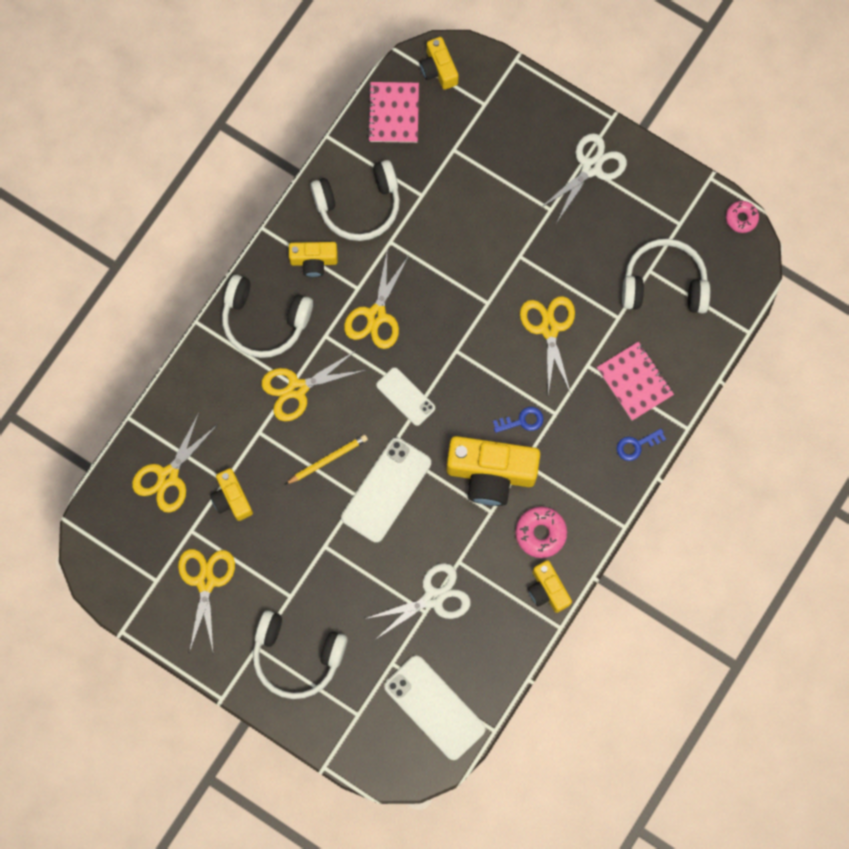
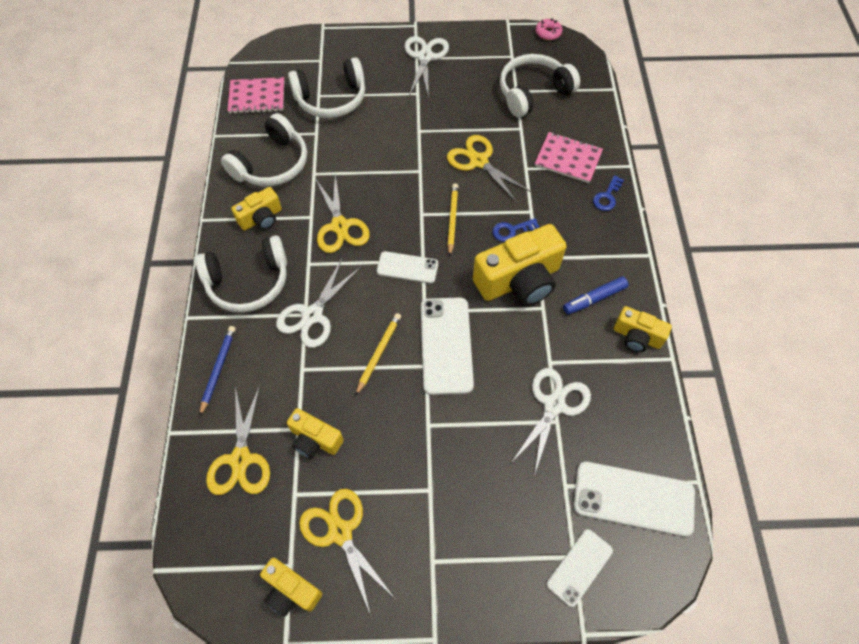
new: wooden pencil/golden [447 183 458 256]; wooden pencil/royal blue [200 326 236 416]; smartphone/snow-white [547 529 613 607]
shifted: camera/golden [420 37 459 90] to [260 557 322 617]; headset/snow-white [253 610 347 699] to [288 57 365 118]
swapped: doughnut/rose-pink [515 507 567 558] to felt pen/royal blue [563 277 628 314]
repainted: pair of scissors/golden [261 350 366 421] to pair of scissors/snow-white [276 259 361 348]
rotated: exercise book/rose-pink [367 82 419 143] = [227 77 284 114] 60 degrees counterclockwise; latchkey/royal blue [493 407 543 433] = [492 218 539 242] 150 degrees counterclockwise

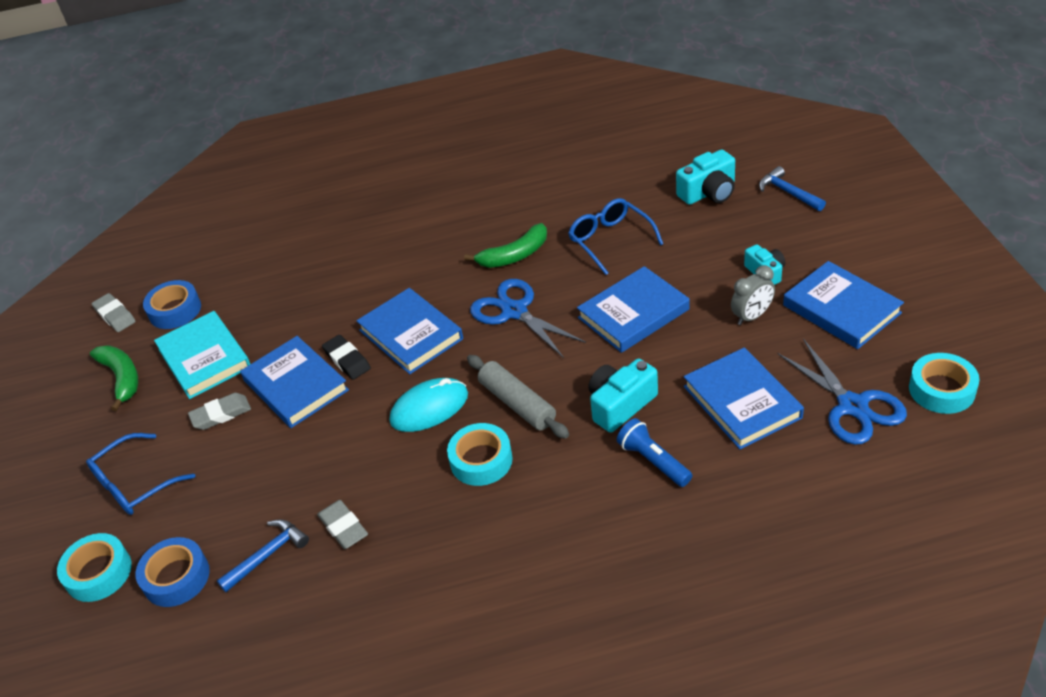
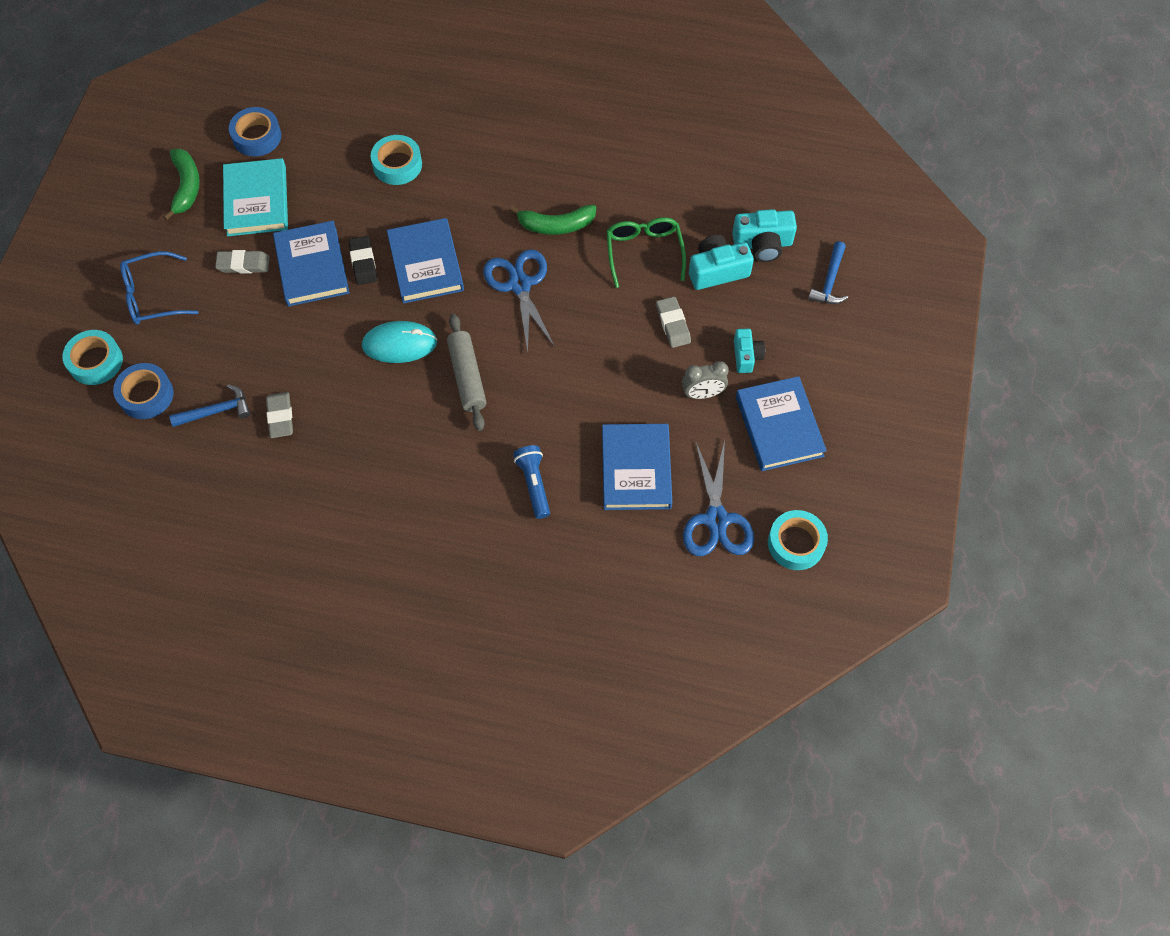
gone: hardback/royal blue [577 266 690 353]
shifted: pencil eraser/ash-grey [92 293 136 332] to [656 296 691 348]; camera/aqua [588 358 658 433] to [689 235 754 290]; tape/aqua [447 423 513 486] to [371 135 422 185]
repainted: spectacles/royal blue [568 198 663 275] to spectacles/green [606 217 686 288]
rotated: carpenter's hammer/royal blue [759 166 826 211] = [808 241 848 304] 150 degrees counterclockwise

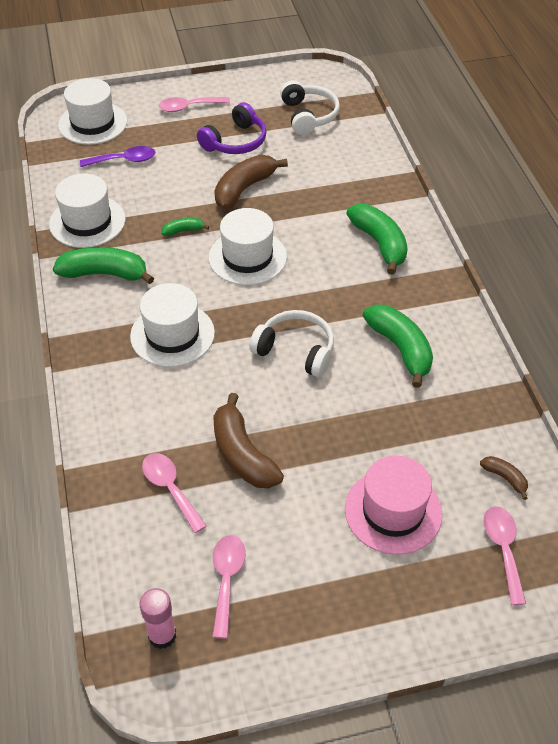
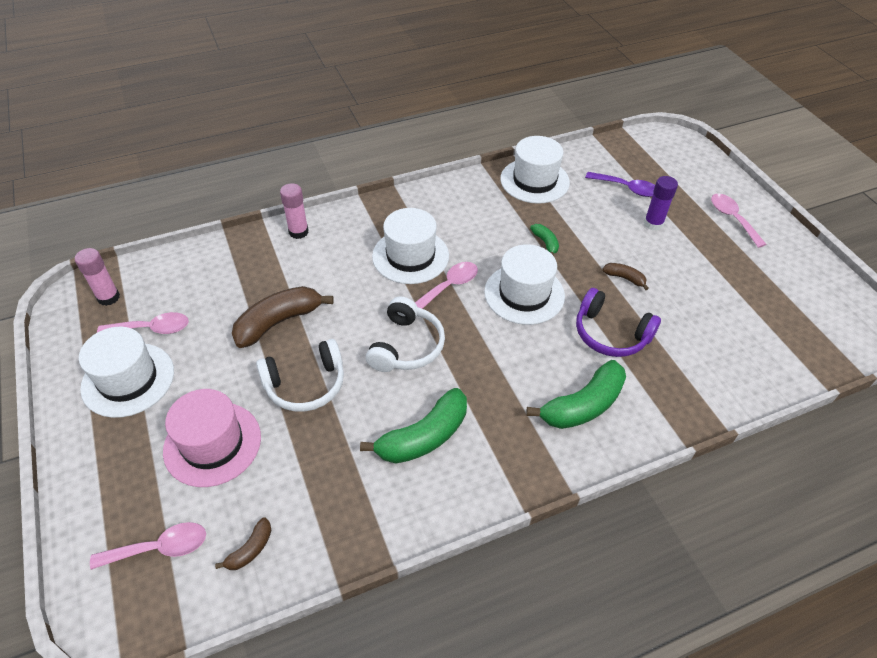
gone: toy banana/green [53 247 154 284]
new: glue/violet [644 176 678 231]; glue/rose-pink [280 183 309 239]
shifted: top hat/snow-white [58 78 127 145] to [79 327 174 418]; headset/snow-white [280 80 340 135] to [256 339 344 412]; headset/violet [197 102 266 154] to [576 288 661 357]; spoon/rose-pink [142 453 206 533] to [415 262 478 309]
rotated: spoon/violet [80 146 155 167] = [585 172 655 197] 45 degrees counterclockwise
scaled: toy banana/dark brown [214 155 288 209] = [602 263 649 290] x0.49

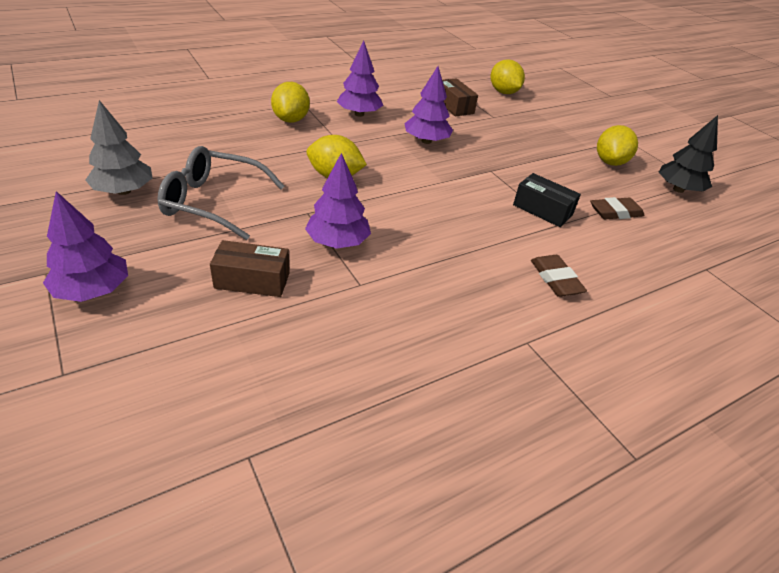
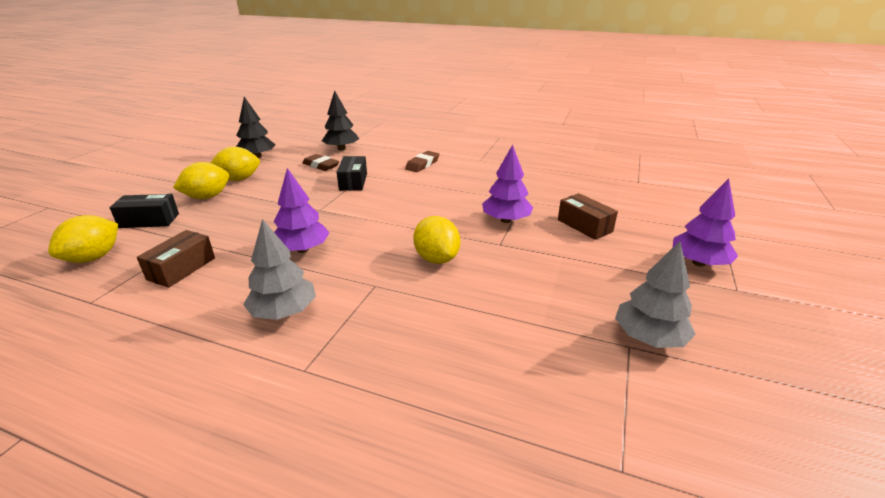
gone: spectacles/ash-grey [158 146 285 240]
new: fir tree/black [322 90 359 150]; parcel/black [110 194 179 228]
shifted: citrus fruit/golden [271 82 310 123] to [173 162 229 199]
repainted: fir tree/violet [337 41 383 117] to fir tree/ash-grey [243 219 316 320]

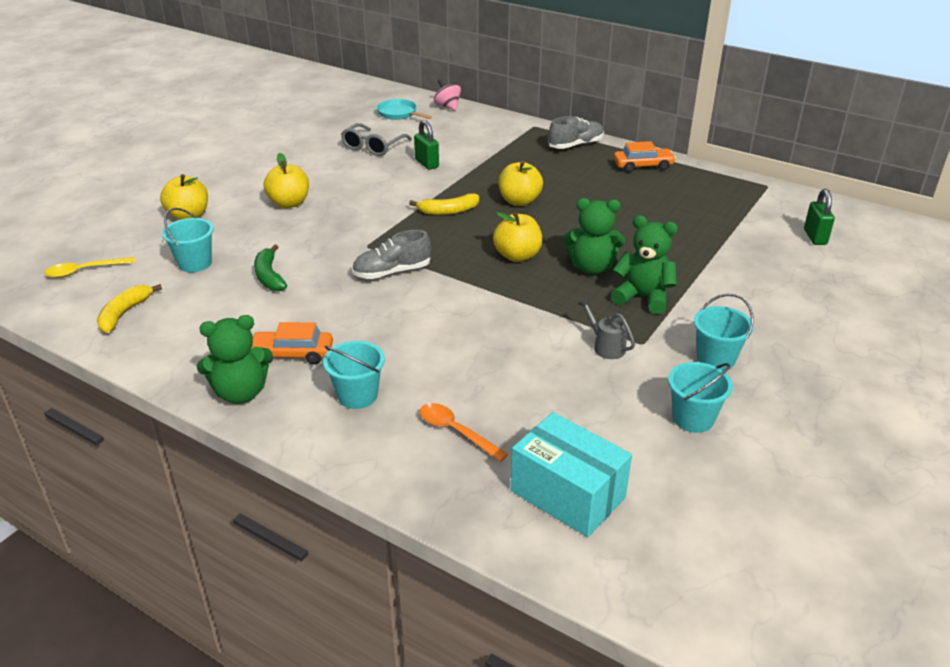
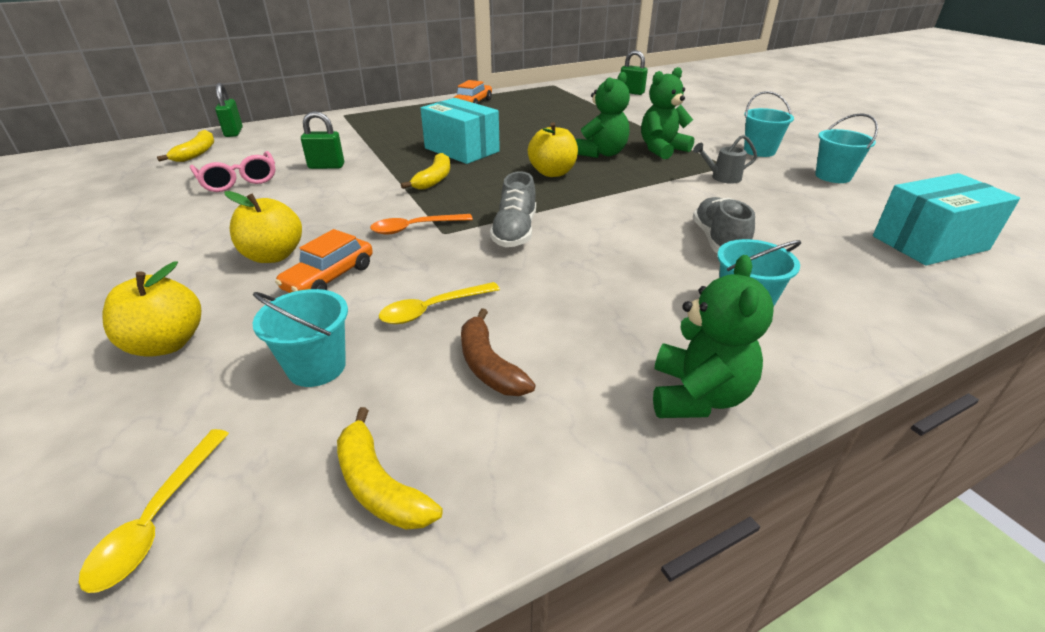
new: toy banana/dark brown [461 308 536 396]
shifted: shoe/ash-grey [548 116 604 149] to [693 197 755 253]; automobile/orange-coloured [252 322 333 365] to [275 229 373 293]; spoon/orange-coloured [420 403 508 462] to [370 214 473 234]
swapped: toy top/rose-pink [434 79 461 111] to small lock/green [215 83 243 137]; frying pan/aqua [377 99 432 120] to toy banana/golden [157 130 214 162]; toy apple/golden [499 161 543 206] to parcel/aqua [421 98 500 164]; toy banana/green [254 245 287 291] to spoon/golden [379 282 500 324]
repainted: spectacles/ash-grey [341 123 412 156] to spectacles/rose-pink [190 151 276 192]

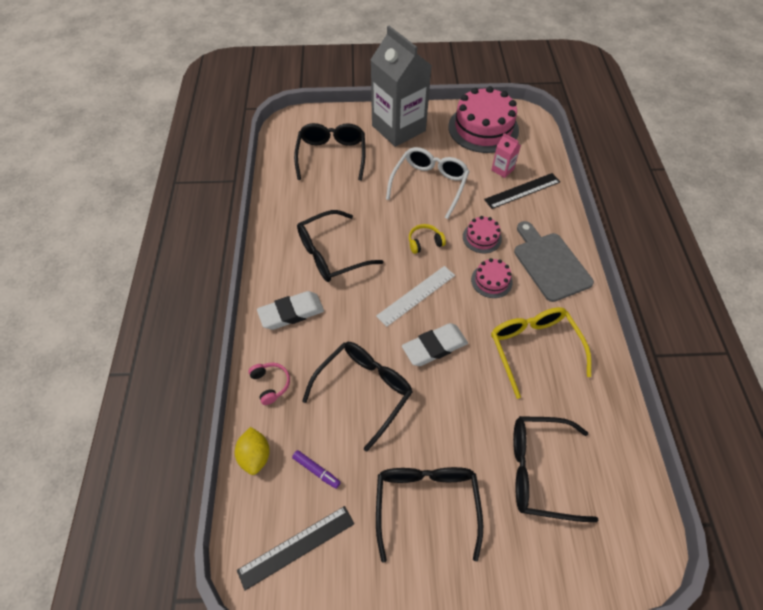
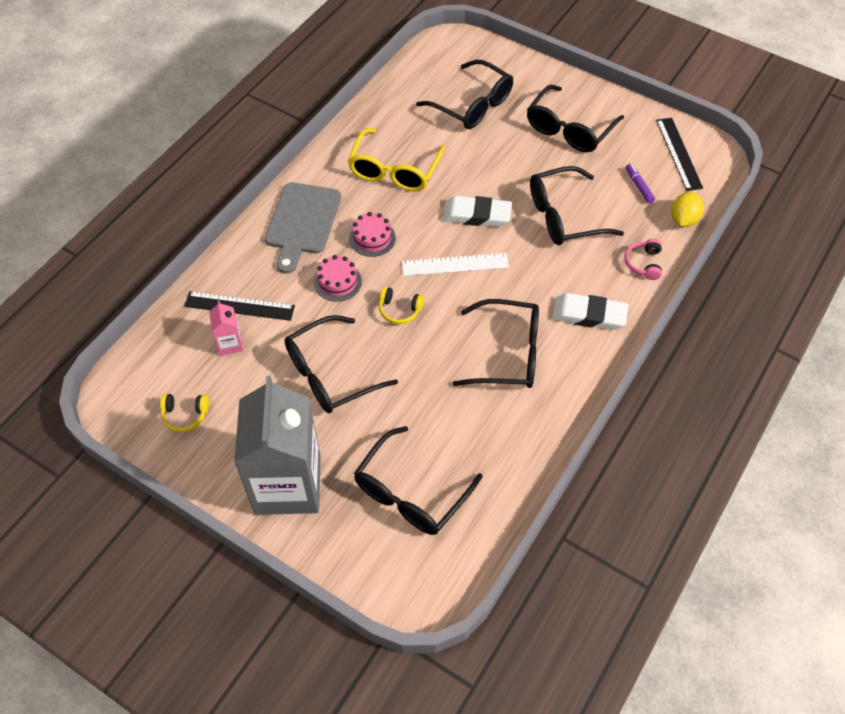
swapped: gateau/rose-pink [448 86 519 153] to headset/golden [160 394 209 432]
repainted: spectacles/snow-white [386 147 470 219] to spectacles/black [285 315 398 413]
rotated: measuring stick/black [237 506 354 591] = [656 118 703 191] 75 degrees clockwise

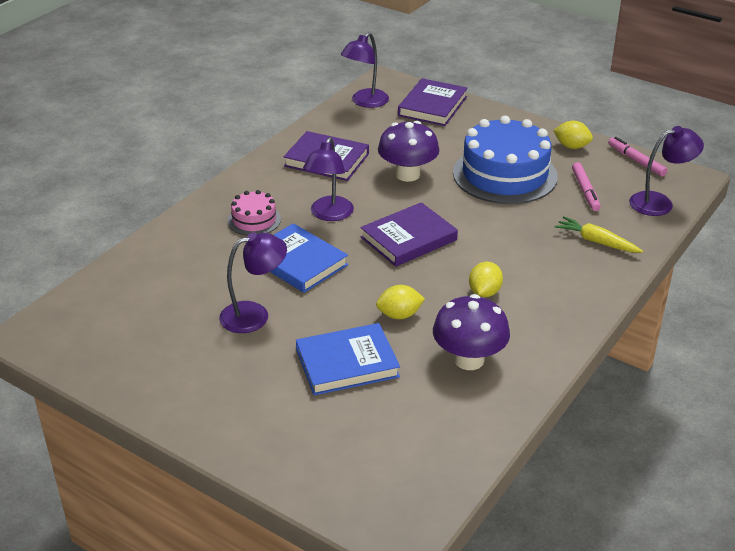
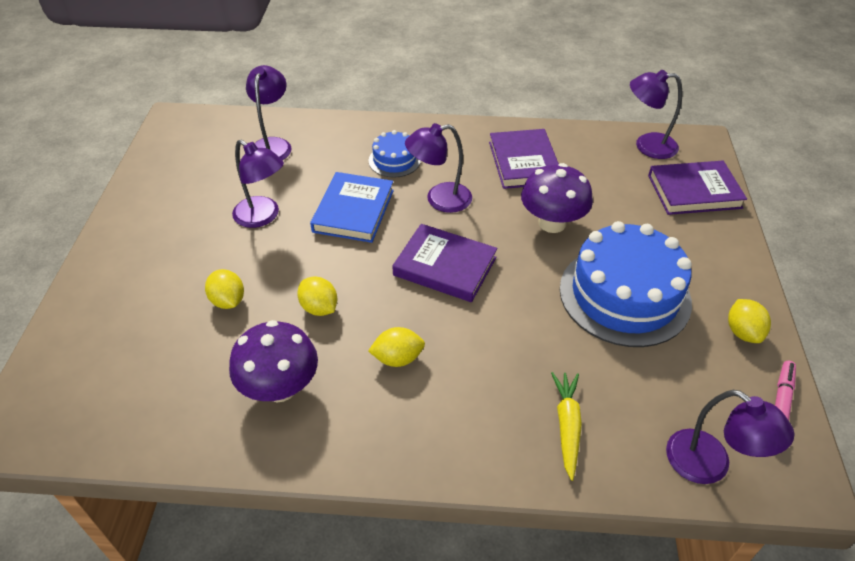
gone: felt pen/rose-pink [572 162 601 211]
new: desk lamp/violet [246 65 292 160]
swapped: hardback/royal blue [296 323 400 395] to citrus fruit/golden [205 269 244 309]
repainted: gateau/rose-pink [227 190 281 236] to gateau/royal blue [369 130 421 177]

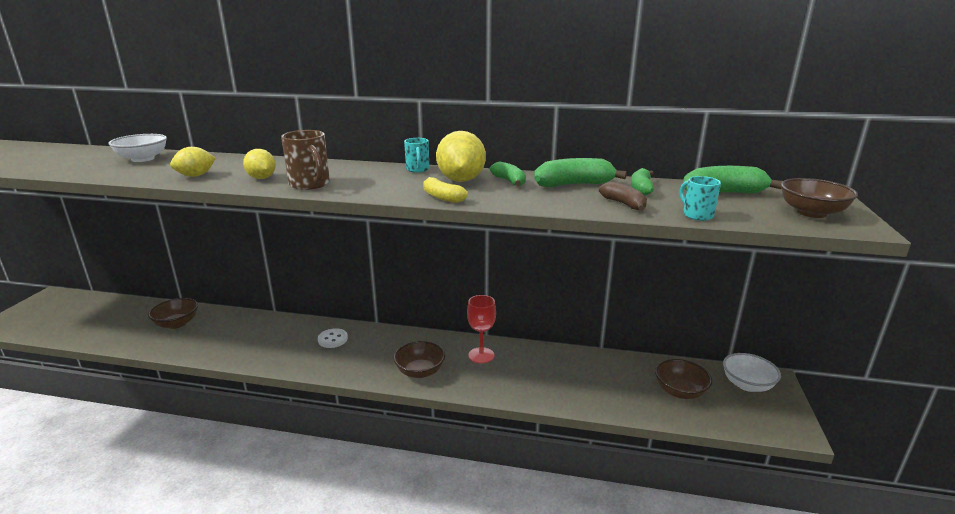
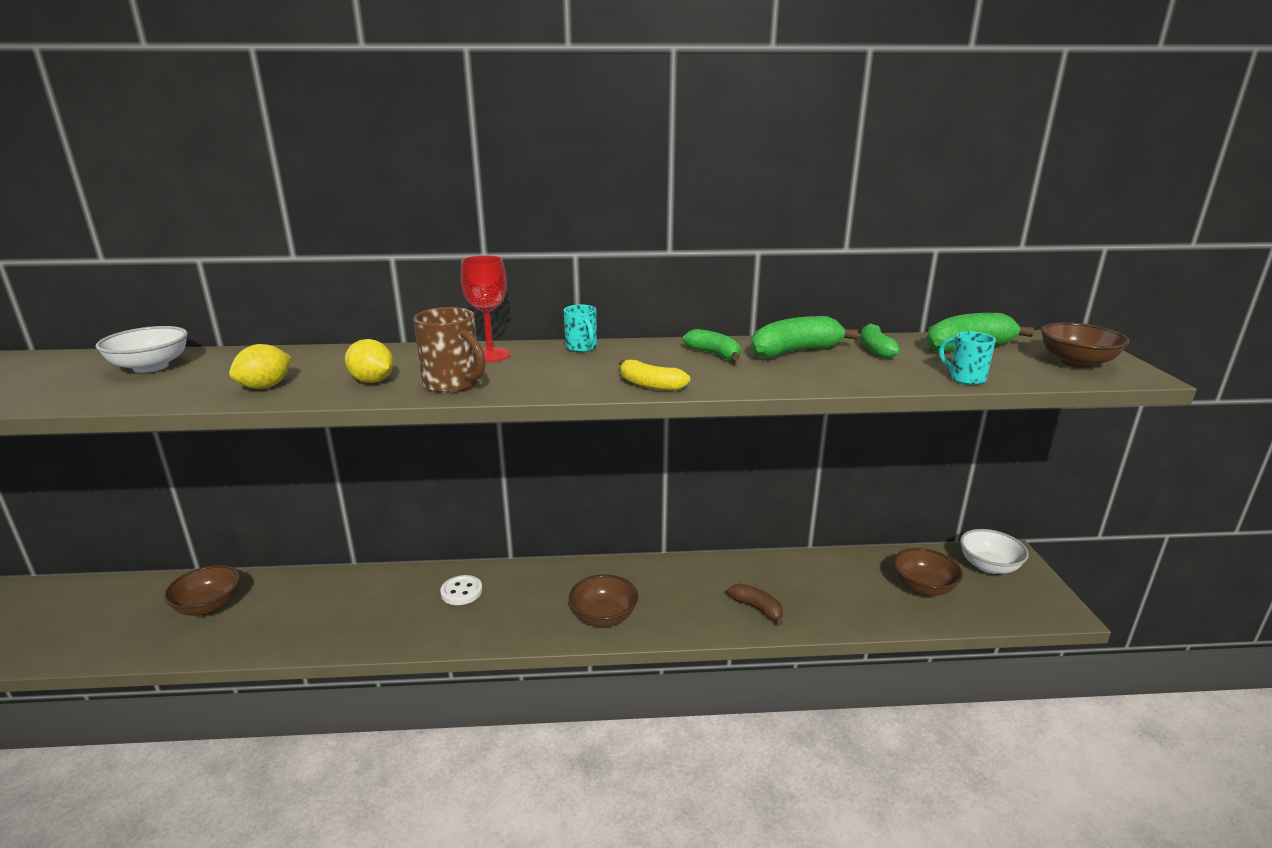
gone: citrus fruit/golden [436 131 486 182]
shifted: toy banana/dark brown [599 182 647 211] to [728 584 783 625]; chalice/scarlet [467 295 496 363] to [461 255 511 362]

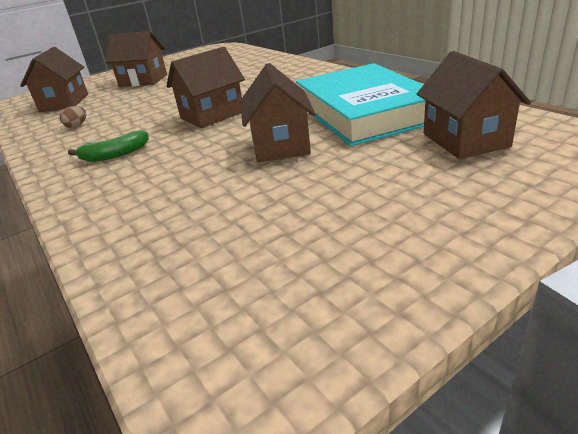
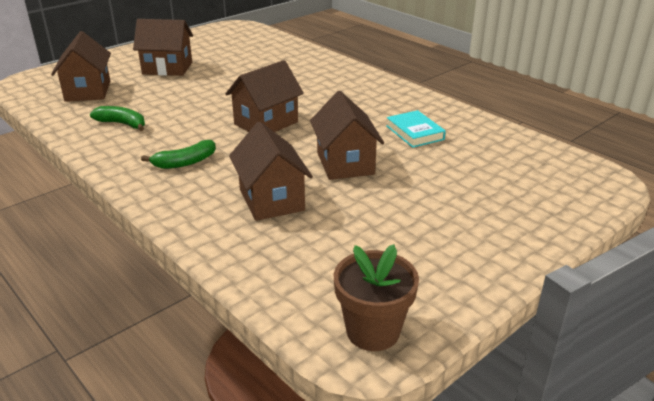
new: flower pot/dark brown [334 244 419 351]
shifted: house/dark brown [417 51 531 159] to [229 122 313 221]
swapped: egg/dark brown [60 106 86 128] to toy banana/green [90 106 145 131]
scaled: hardback/aqua [296 63 425 146] = [386 110 446 148] x0.43

